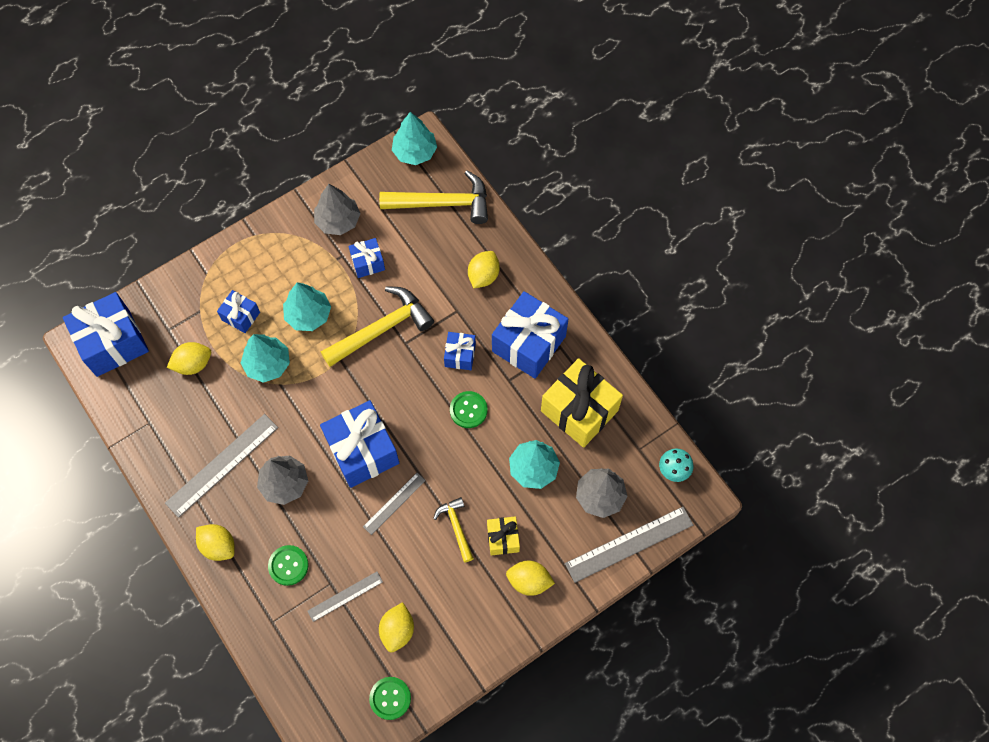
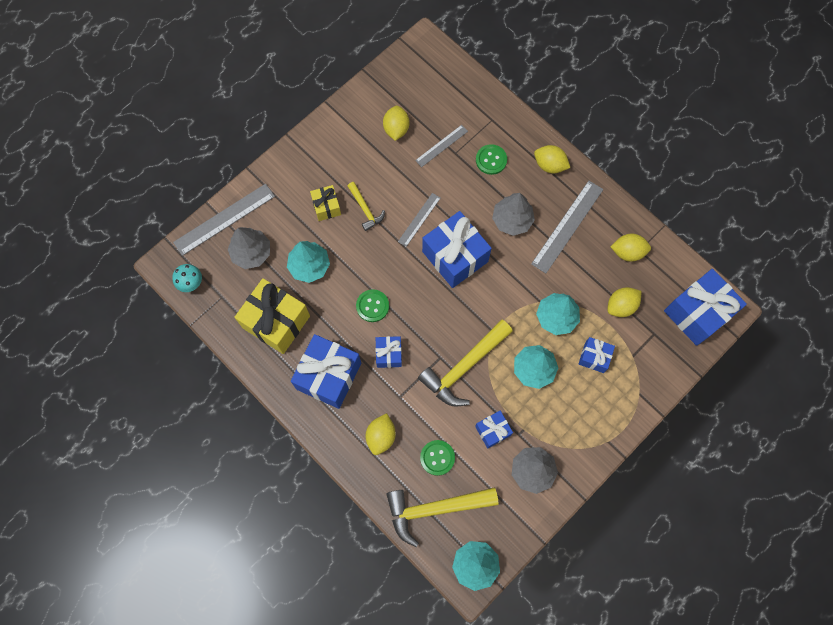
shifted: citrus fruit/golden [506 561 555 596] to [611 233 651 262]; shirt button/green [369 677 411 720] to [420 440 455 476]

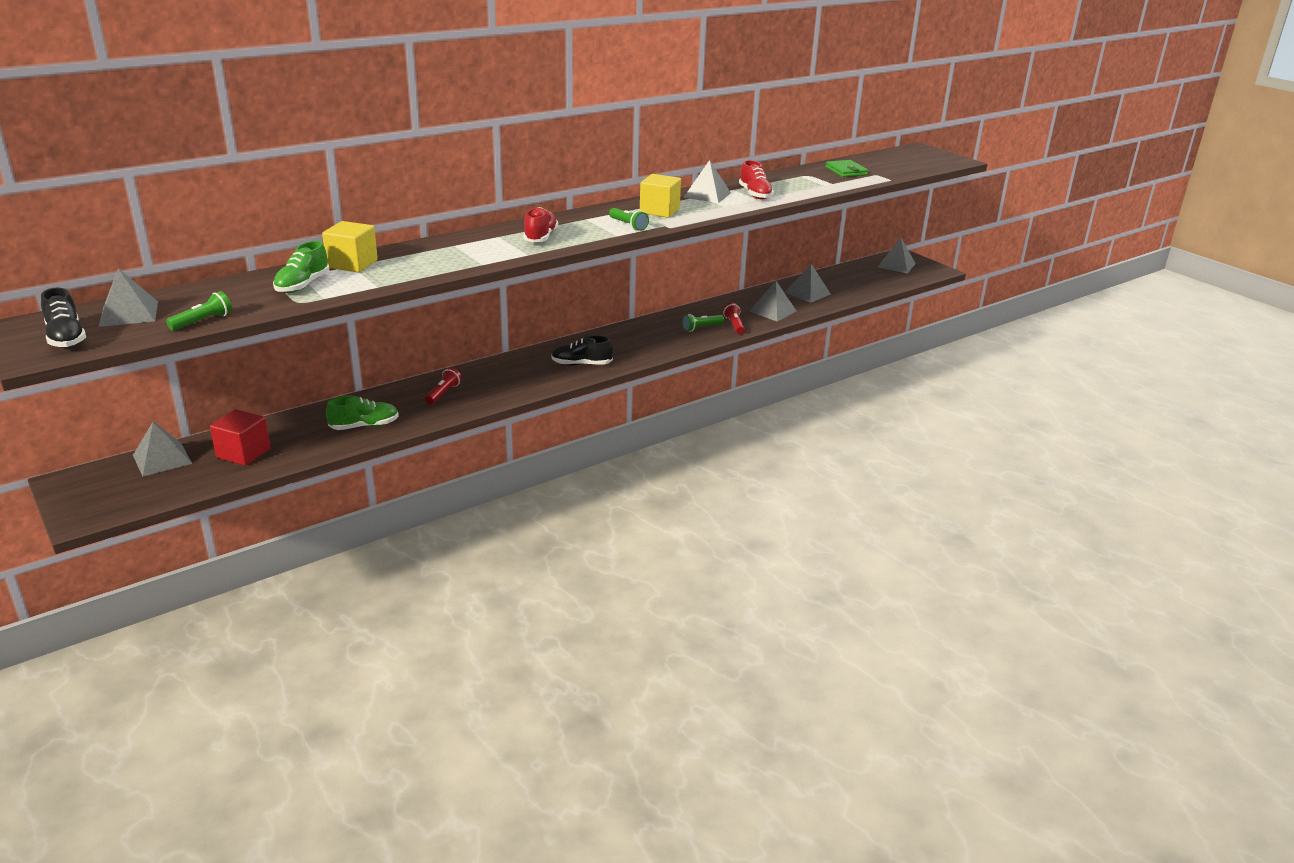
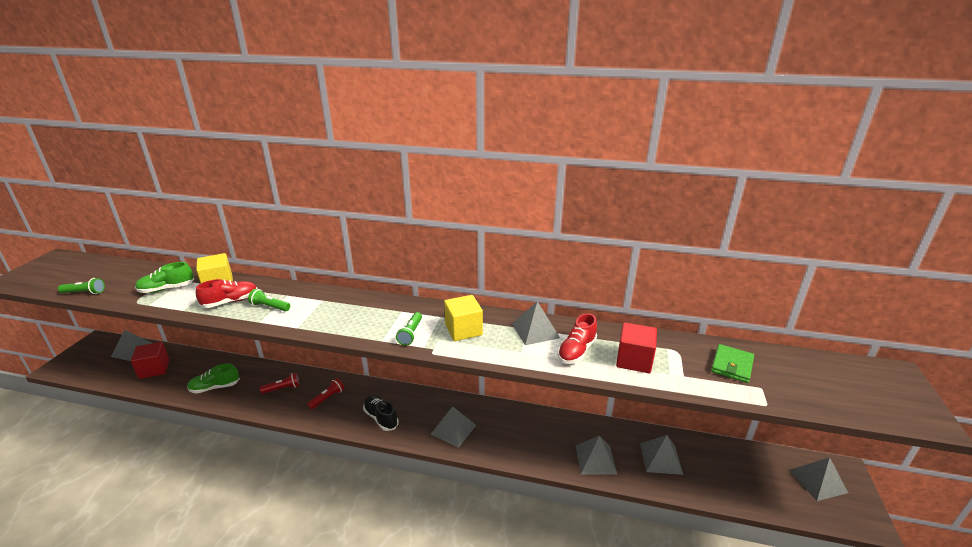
gone: shoe/black [41 288 86 348]
new: cube/scarlet [616 322 657 373]
shifted: shoe/scarlet [523 207 558 242] to [196 279 257 308]; pyramid shape/ash-grey [99 268 158 327] to [431 407 476 448]; flashlight/scarlet [723 303 745 334] to [307 378 344 409]; flashlight/green [682 314 724 332] to [248 289 290 311]
rotated: shoe/green [326 396 399 430] = [187 363 240 394] 135 degrees clockwise

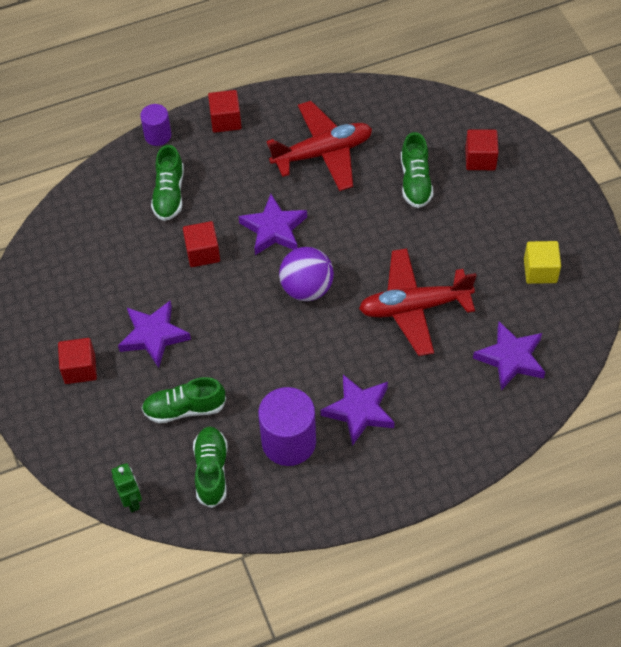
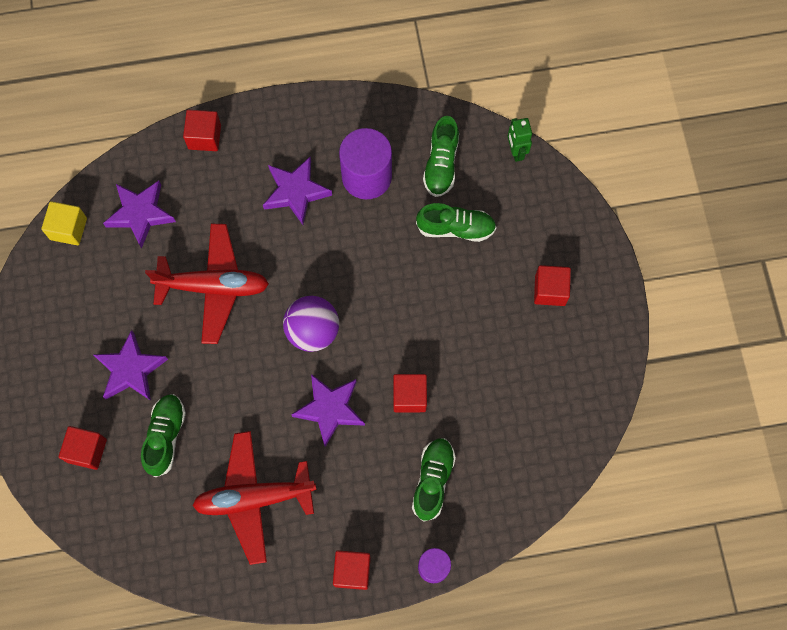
new: cube/scarlet [183 110 221 151]
shifted: cube/golden [524 241 561 284] to [41 201 87 245]; star shape/violet [118 300 191 368] to [94 330 168 401]

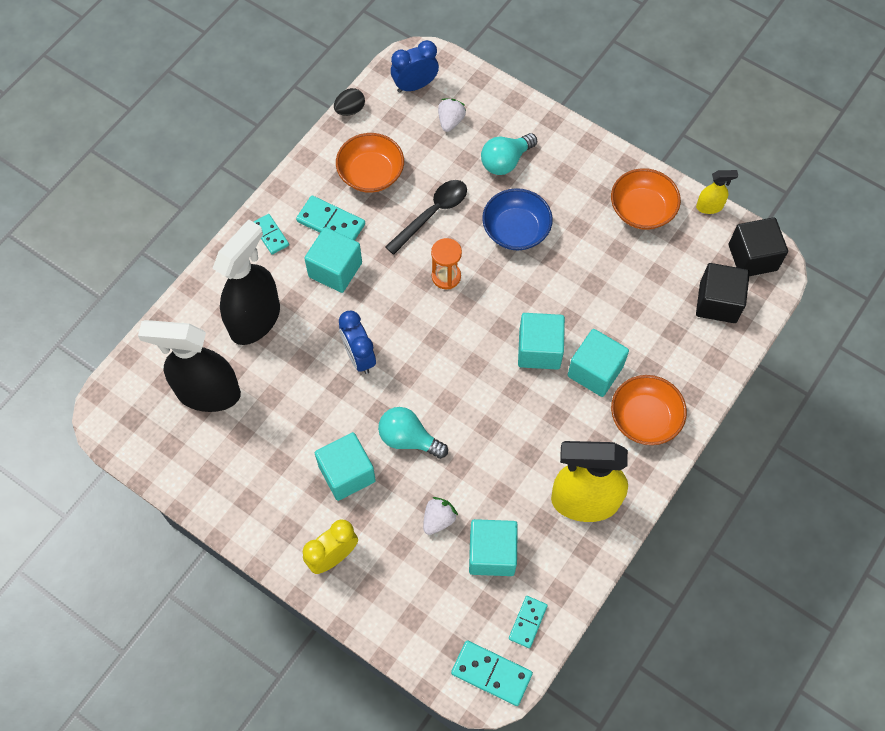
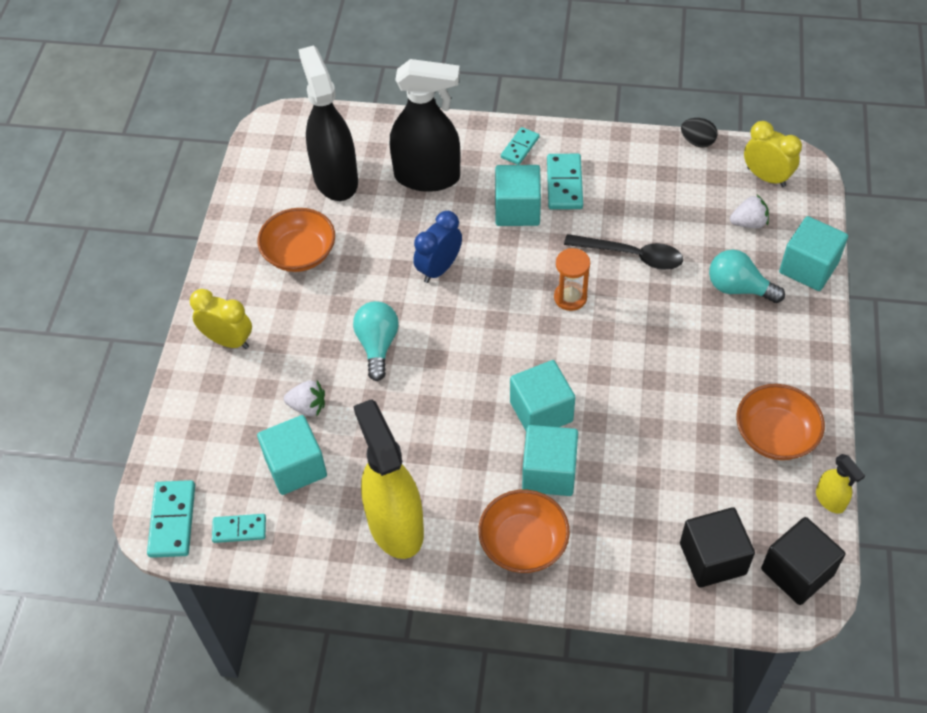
gone: bowl/royal blue [482 188 553 250]
shifted: bowl/orange-coloured [336 133 404 193] to [258 208 335 272]; cube/aqua [315 432 376 501] to [779 216 848 291]
repainted: clock/royal blue [391 40 439 93] to clock/golden [744 121 802 187]

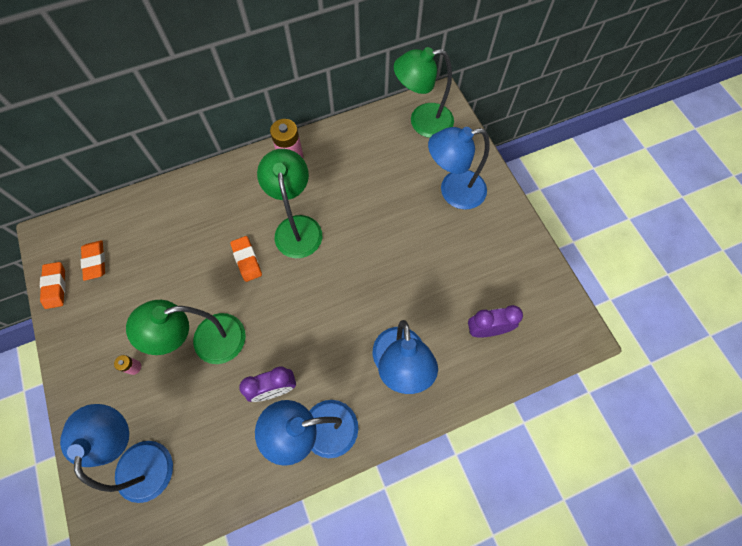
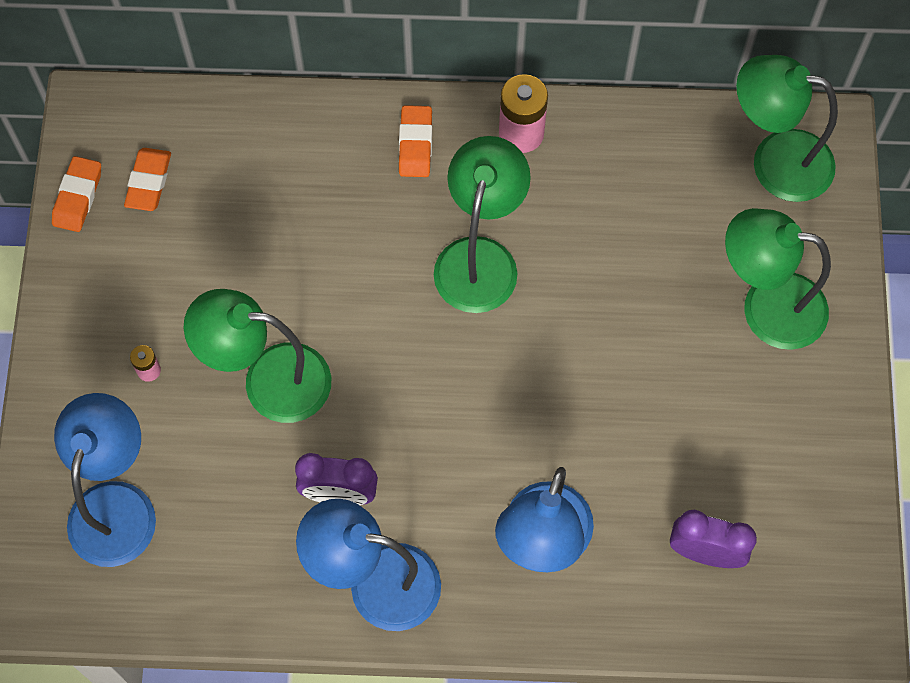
shifted: pencil eraser/orange-coloured [230 236 262 282] to [399 105 432 177]
repainted: desk lamp/royal blue [428 127 489 210] to desk lamp/green [725 208 831 350]

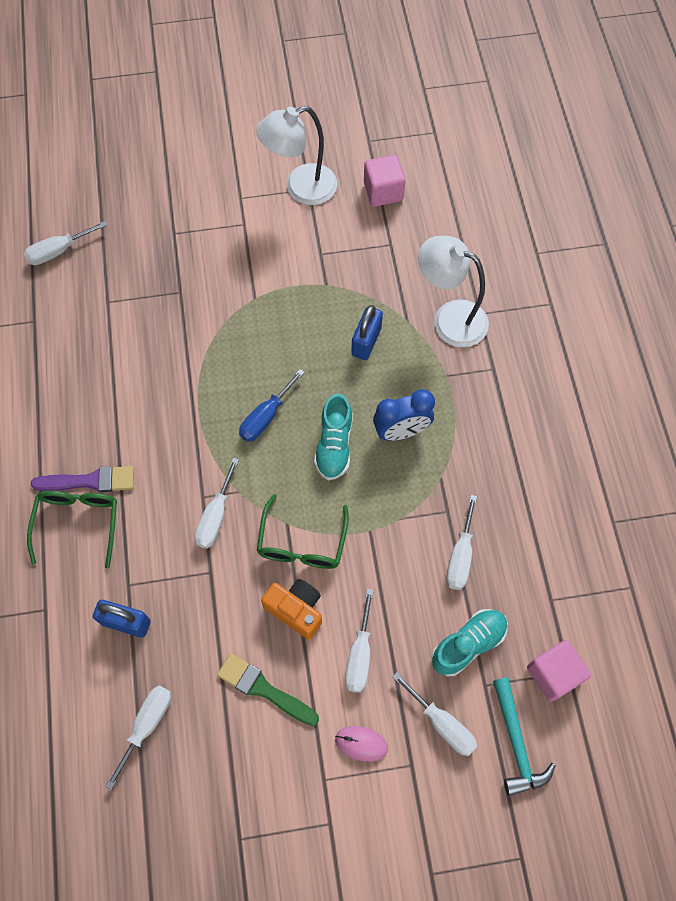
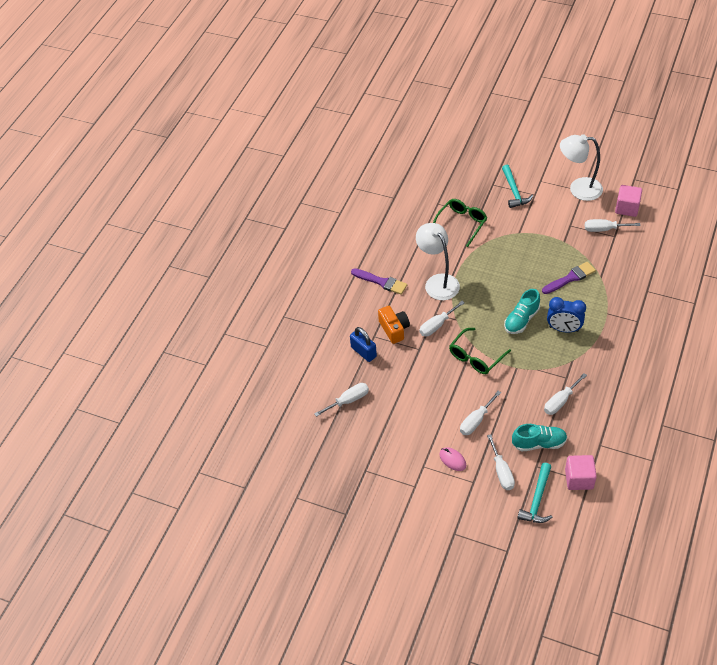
gone: screwdriver/royal blue [239 369 305 442]; paint brush/green [217 653 319 726]
new: carpenter's hammer/aqua [502 165 533 208]
shifted: screwdriver/snow-white [24 221 107 265] to [585 219 641 232]; desk lamp/snow-white [418 236 489 347] to [416 223 460 300]; spectacles/green [27 491 117 569] to [433 199 487 247]; camera/orange-coloured [261 579 322 639] to [378 306 410 344]
swapped: small lock/royal blue [351 305 383 360] to paint brush/violet [542 262 596 294]

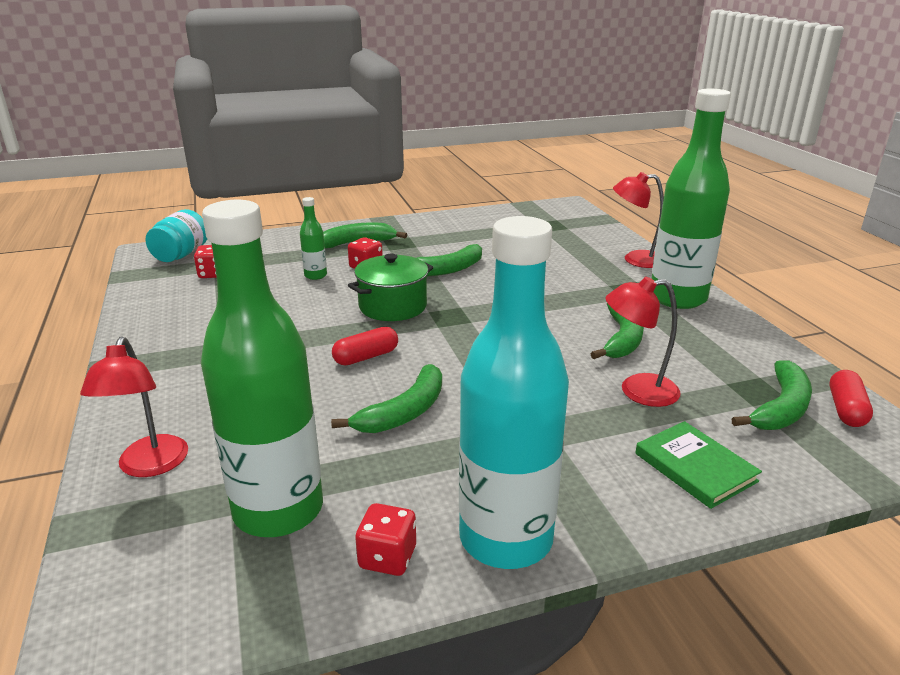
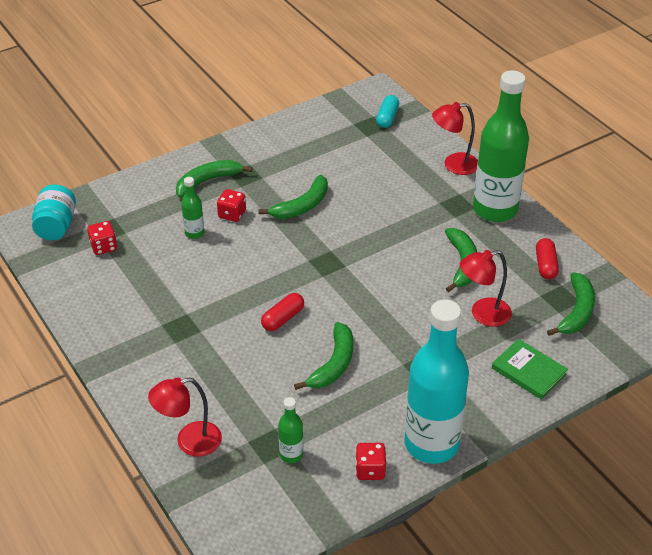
gone: stockpot/green [348 254 433 321]
new: pill/aqua [376 95 399 128]
shifted: pill/scarlet [829 370 873 427] to [536 238 559 279]
rotated: desk lamp/scarlet [80 336 188 477] = [148 378 222 457] 90 degrees clockwise
scaled: flask/green [201 200 323 537] = [278 397 303 463] x0.43

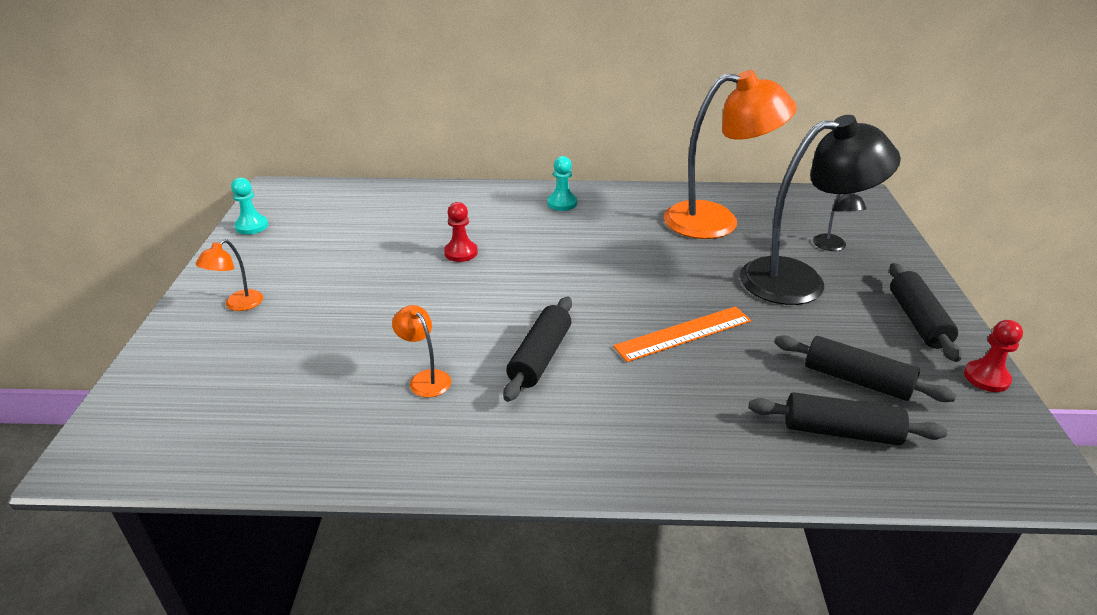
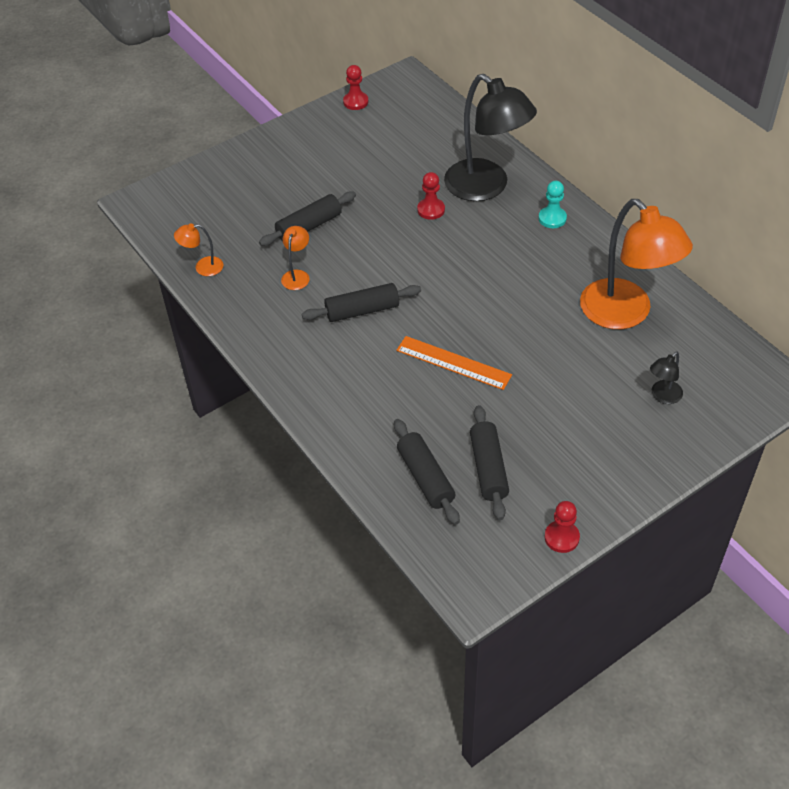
shifted: desk lamp/black [740 115 901 305] to [444 74 537 201]; desk lamp/orange-coloured [196 239 263 311] to [174 223 224 276]; dough roller/black [889 263 962 362] to [259 191 356 246]
repainted: game pawn/aqua [231 177 268 235] to game pawn/scarlet [343 65 368 110]

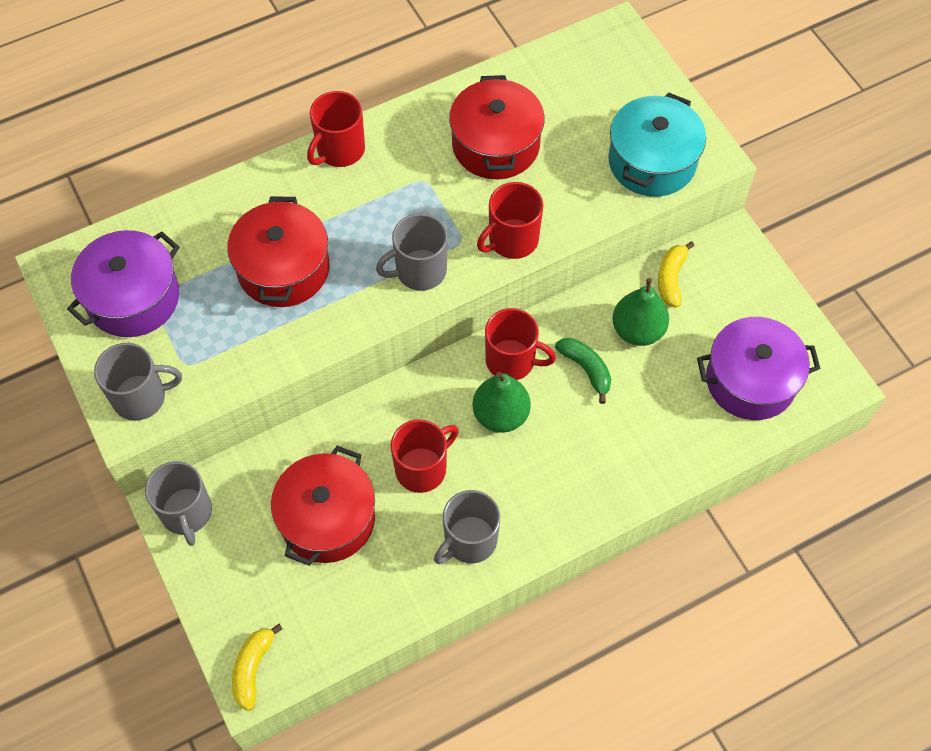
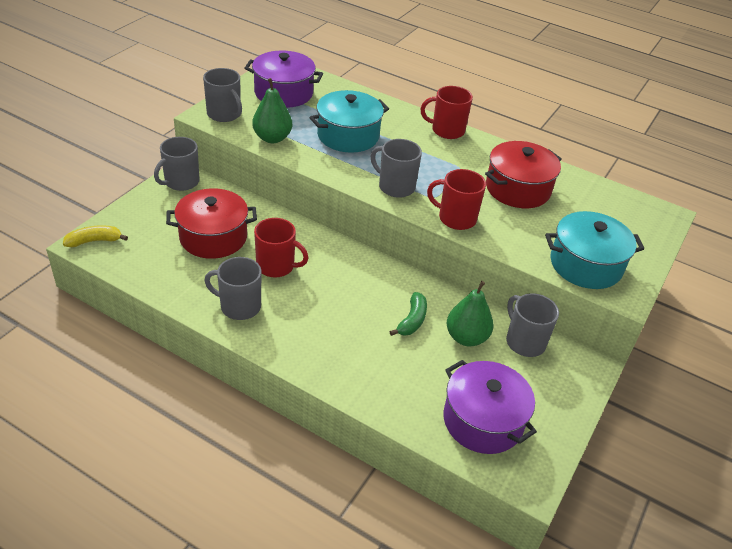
gone: tea mug/scarlet [485 308 556 380]
shifted: pear/green [473 372 531 433] to [252 78 292 143]
swapped: toy banana/golden [658 241 694 308] to tea mug/ash-grey [506 293 559 357]
repainted: stockpot/scarlet [227 197 330 307] to stockpot/aqua [309 90 389 153]

